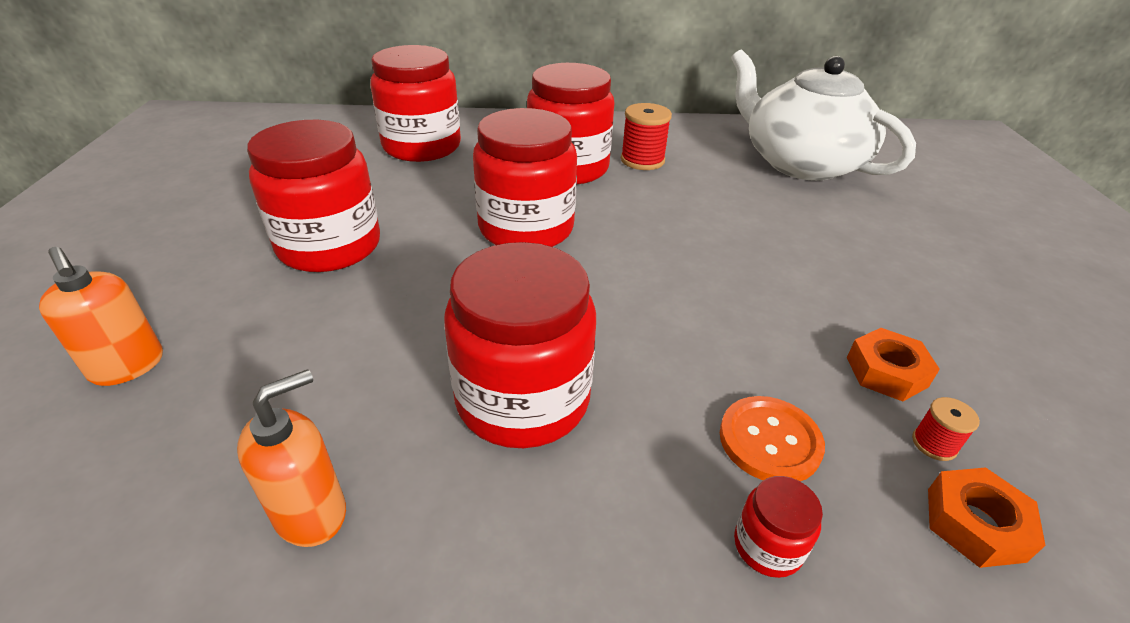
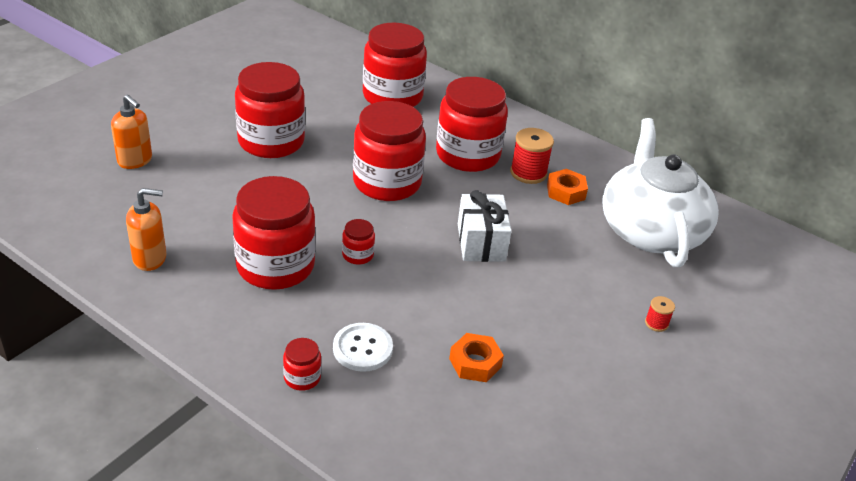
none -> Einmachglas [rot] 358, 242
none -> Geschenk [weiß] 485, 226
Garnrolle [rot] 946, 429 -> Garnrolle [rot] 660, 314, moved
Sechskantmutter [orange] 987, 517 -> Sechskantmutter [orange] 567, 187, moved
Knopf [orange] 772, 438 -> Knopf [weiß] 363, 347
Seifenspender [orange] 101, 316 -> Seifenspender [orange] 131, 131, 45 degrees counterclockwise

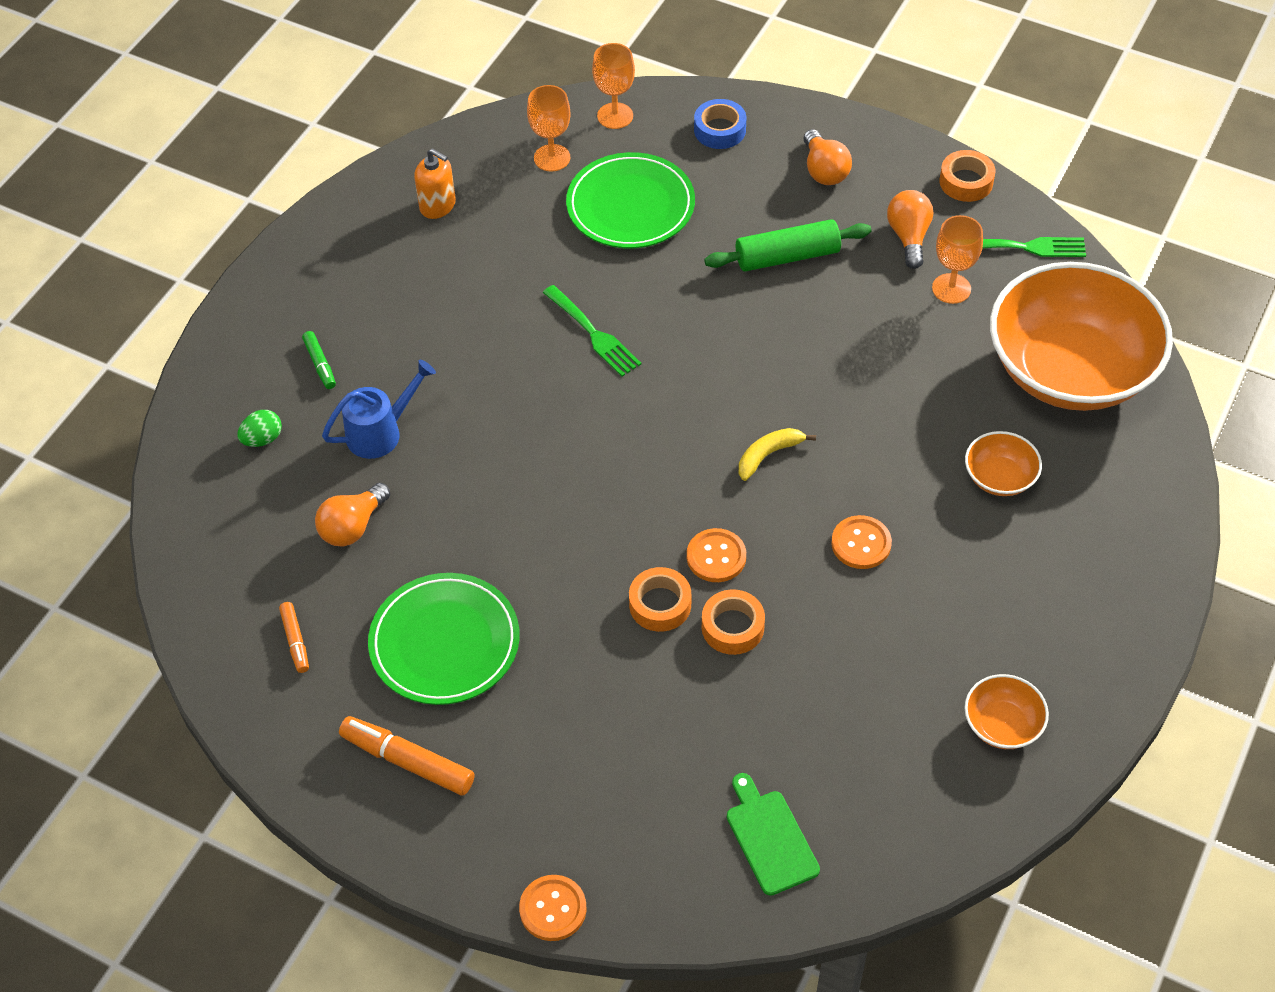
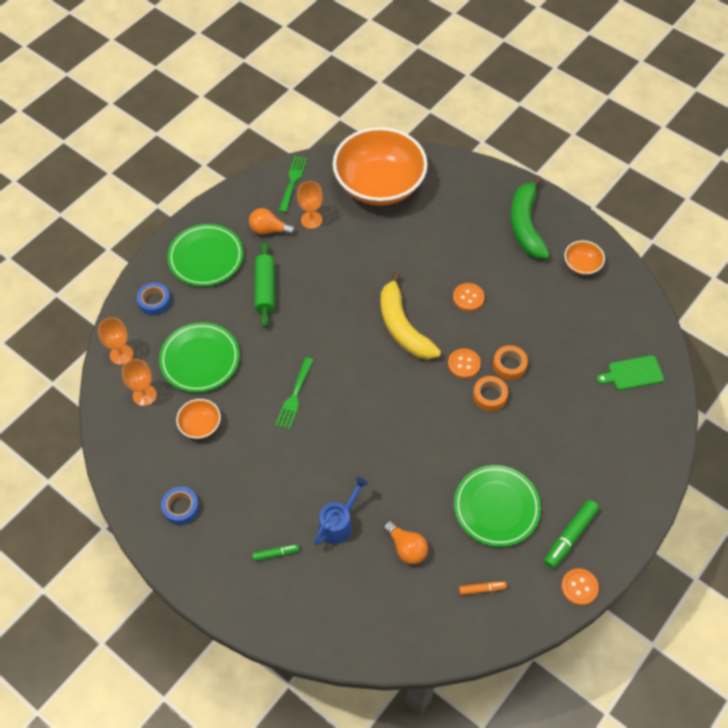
Ei [grün] 260, 428 -> none
Seifenspender [orange] 435, 183 -> none
Klebeband [orange] 967, 176 -> none
none -> Klebeband [blau] 180, 506
none -> Banane [grün] 530, 217
Knopf [orange] 552, 908 -> Knopf [orange] 580, 586, moved
Schüssel [orange] 1003, 463 -> Schüssel [orange] 198, 419, moved
Glühbirne [orange] 827, 157 -> Teller [grün] 205, 255
Filzstift [orange] 407, 755 -> Filzstift [grün] 571, 534
Gießkanne [blau] 379, 409 -> Gießkanne [blau] 341, 511, 60 degrees clockwise
Gabel [grün] 592, 331 -> Gabel [grün] 294, 393, 135 degrees clockwise
Banane [gelb] 777, 454 -> Banane [gelb] 411, 315, x2.11

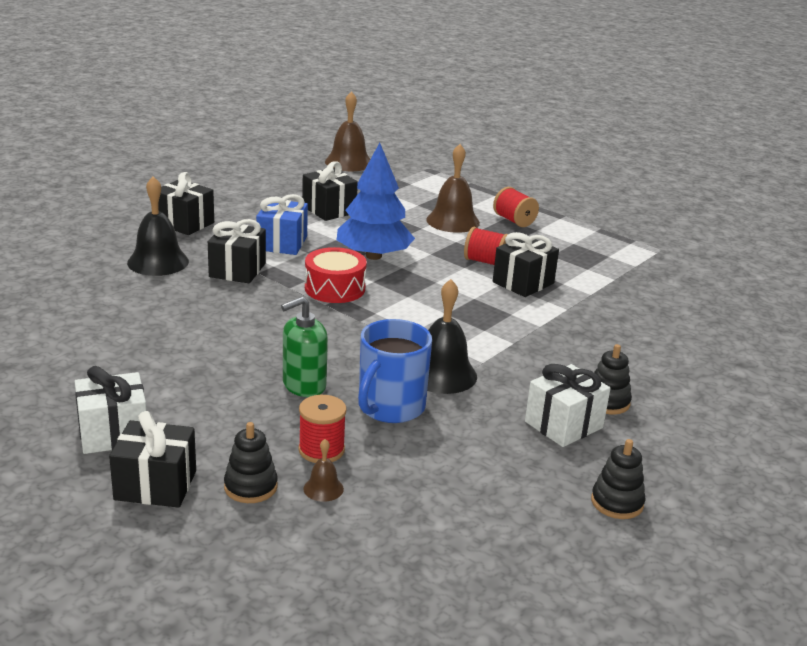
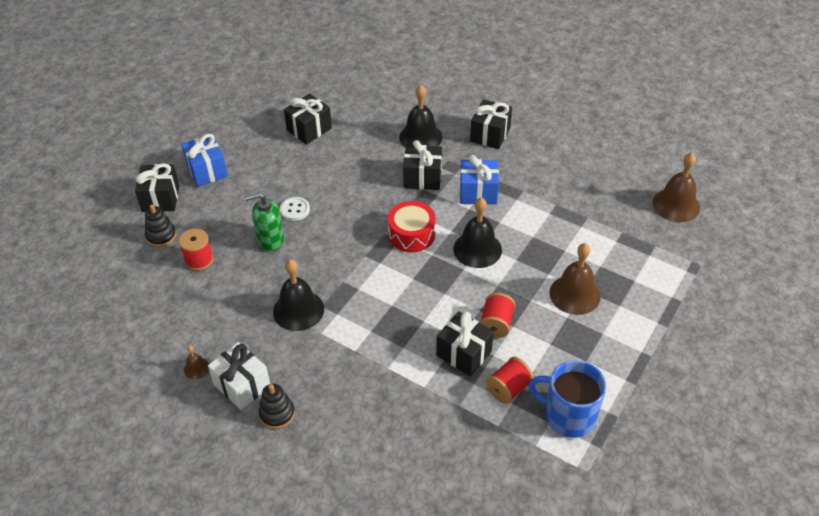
Stapelspielzeug [schwarz] 618, 479 -> none
none -> Knopf [weiß] 295, 209
Geschenk [schwarz] 330, 191 -> Geschenk [schwarz] 308, 119, moved
Glocke [braun] 323, 470 -> Glocke [braun] 196, 362, moved
Tasse [blau] 395, 371 -> Tasse [blau] 567, 399, moved
Garnrolle [rot] 516, 207 -> Garnrolle [rot] 510, 380, moved
Baum [blau] 376, 201 -> Glocke [schwarz] 477, 233
Geschenk [weiß] 111, 410 -> Geschenk [blau] 204, 160
Seifenspender [grün] 304, 347 -> Seifenspender [grün] 264, 222, 60 degrees counterclockwise

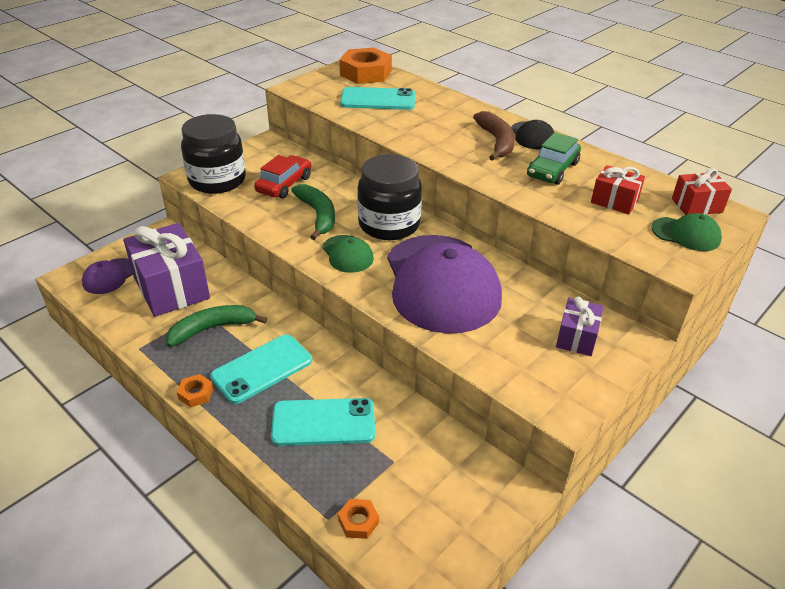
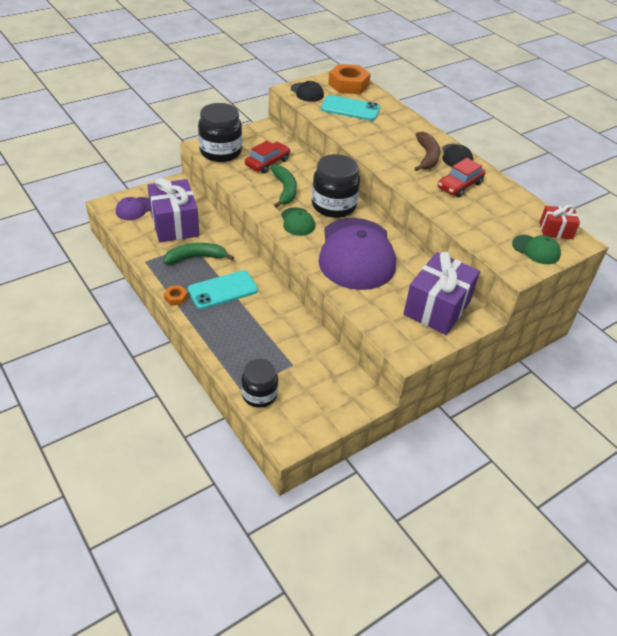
Handy [türkis] 323, 422 -> none
Geschenk [rot] 618, 189 -> none
none -> Kappe [schwarz] 307, 91
Sechskantmutter [orange] 358, 519 -> Einmachglas [schwarz] 259, 383
Auto [grün] 554, 158 -> Auto [rot] 462, 178
Geschenk [lila] 580, 326 -> Geschenk [lila] 441, 293, x1.92

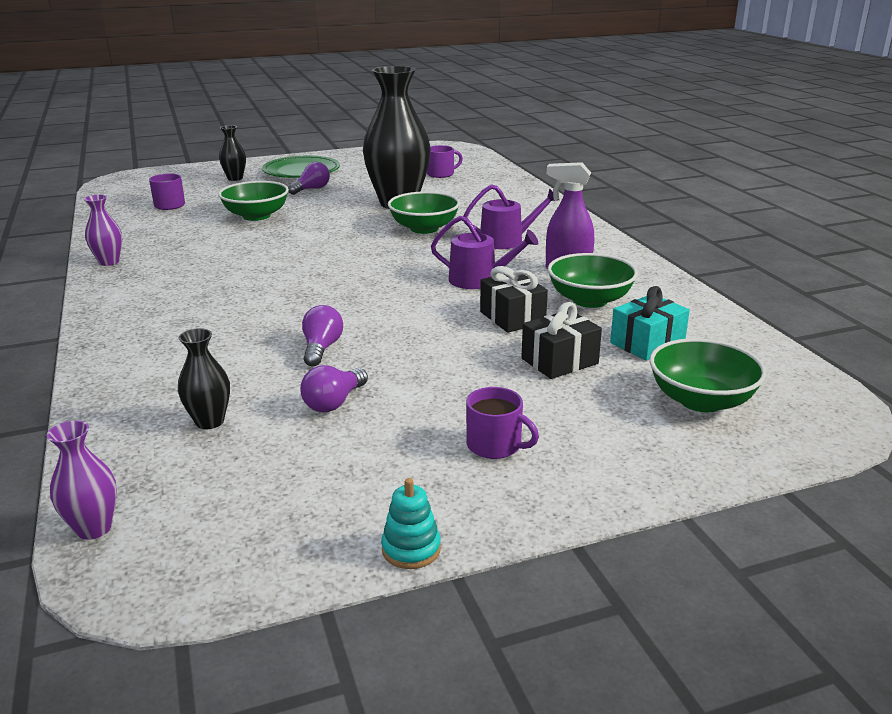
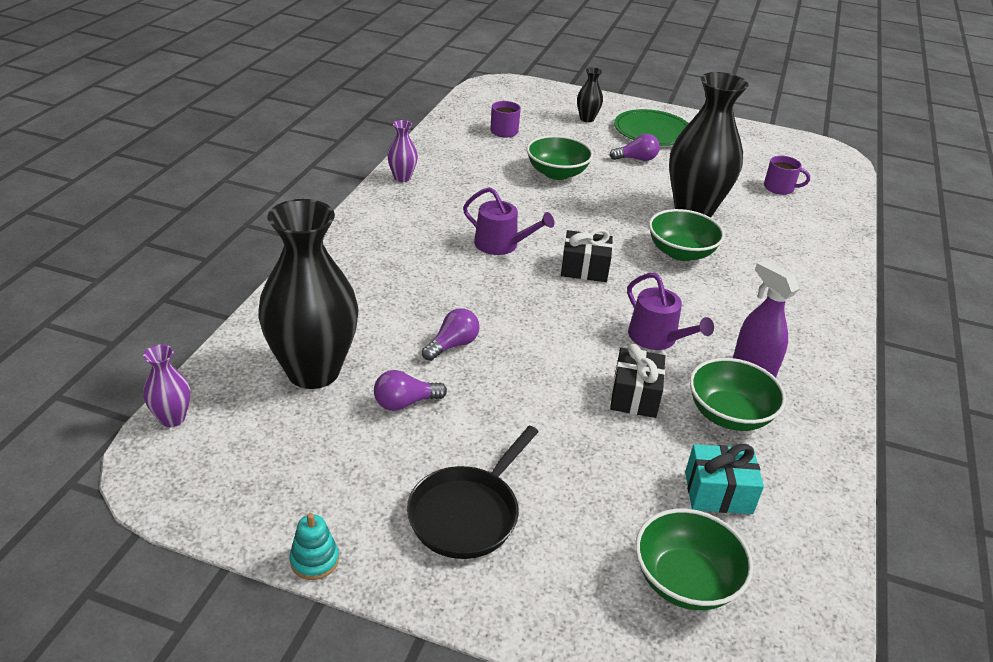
Gießkanne [lila] 509, 217 -> Gießkanne [lila] 508, 221, moved
Geschenk [schwarz] 561, 340 -> Geschenk [schwarz] 587, 255, moved
Tasse [lila] 502, 423 -> Pfanne [schwarz] 472, 492
Vase [schwarz] 204, 378 -> Vase [schwarz] 308, 294, x2.30

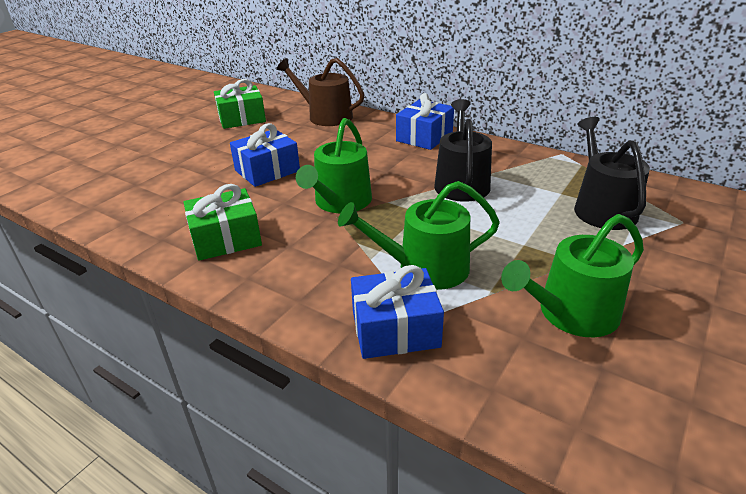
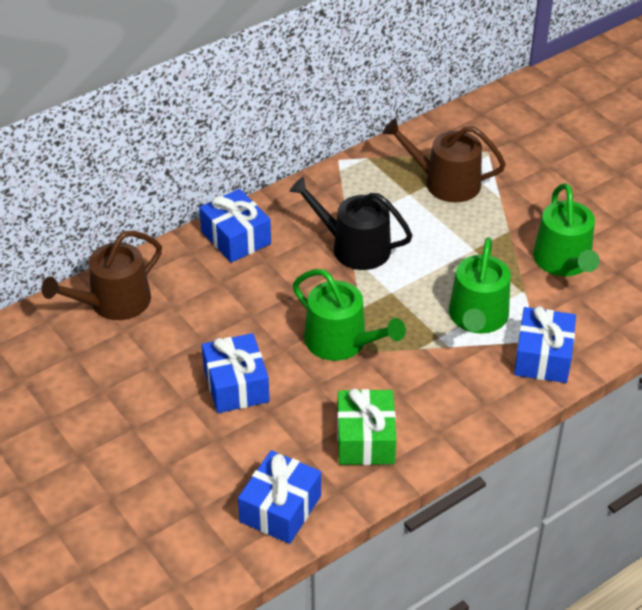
Geschenk [grün] 240, 104 -> none
none -> Geschenk [blau] 279, 497
Gießkanne [schwarz] 612, 173 -> Gießkanne [braun] 444, 160

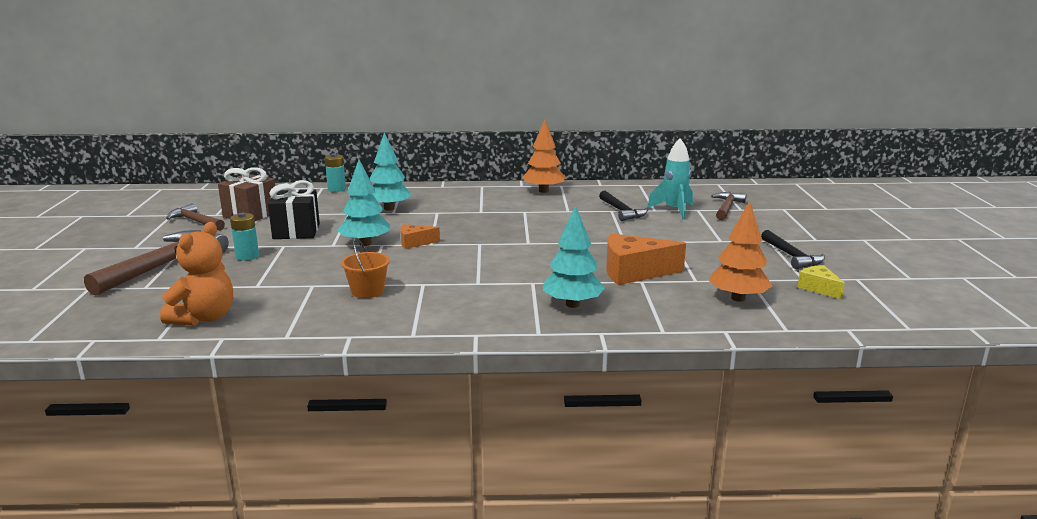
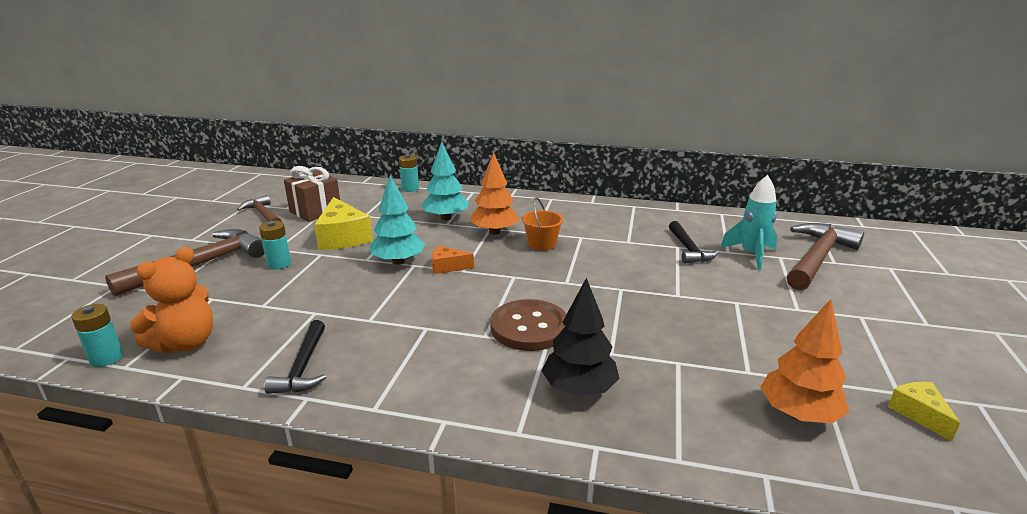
Käse [orange] 646, 259 -> none
none -> Batterie [türkis] 97, 335
none -> Knopf [braun] 528, 325
Eimer [orange] 365, 268 -> Eimer [orange] 543, 224, moved
Baum [orange] 543, 156 -> Baum [orange] 494, 193, moved
Hammer [schwarz] 793, 249 -> Hammer [schwarz] 295, 357, moved
Geschenk [schwarz] 294, 209 -> Käse [gelb] 343, 223
Baum [türkis] 574, 256 -> Baum [schwarz] 580, 337
Hammer [braun] 729, 206 -> Hammer [braun] 825, 256, x1.69

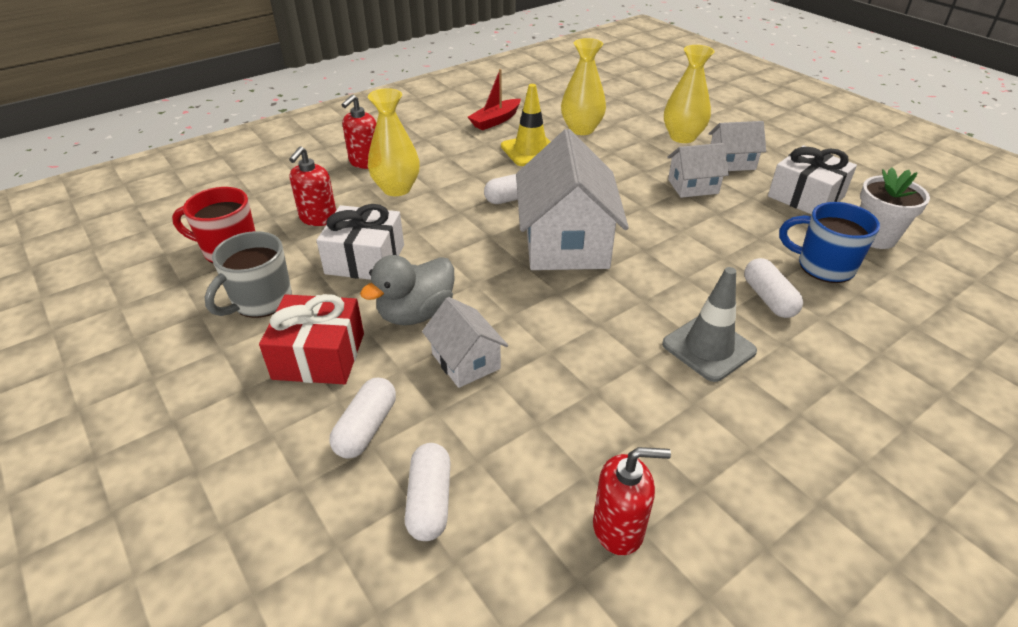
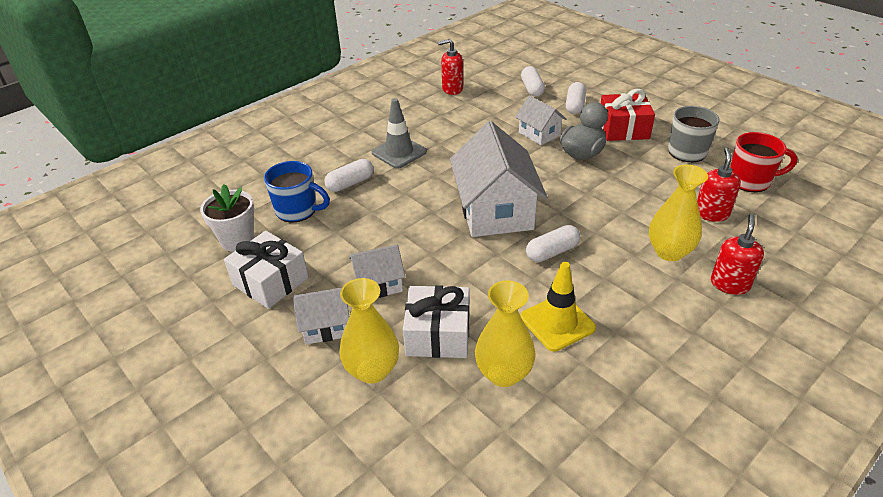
Boot [rot] 494, 99 -> none
Geschenk [weiß] 360, 242 -> Geschenk [weiß] 436, 321, moved
Kapsel [weiß] 773, 288 -> Kapsel [weiß] 349, 175, 75 degrees clockwise

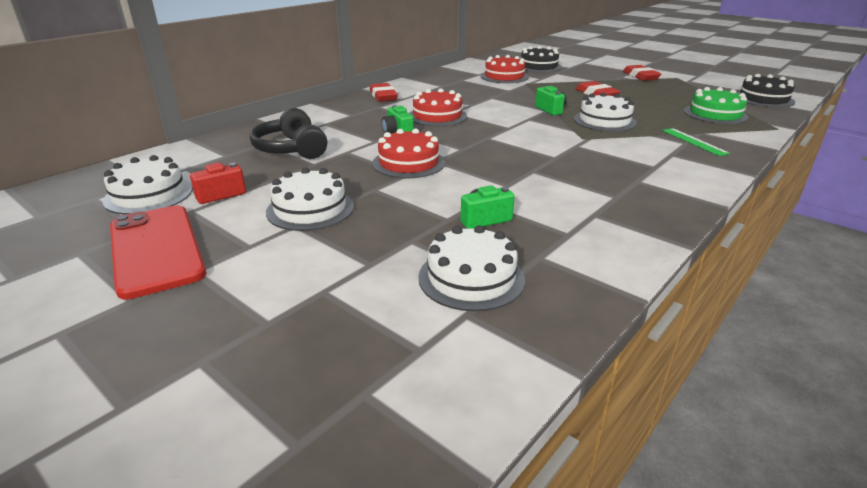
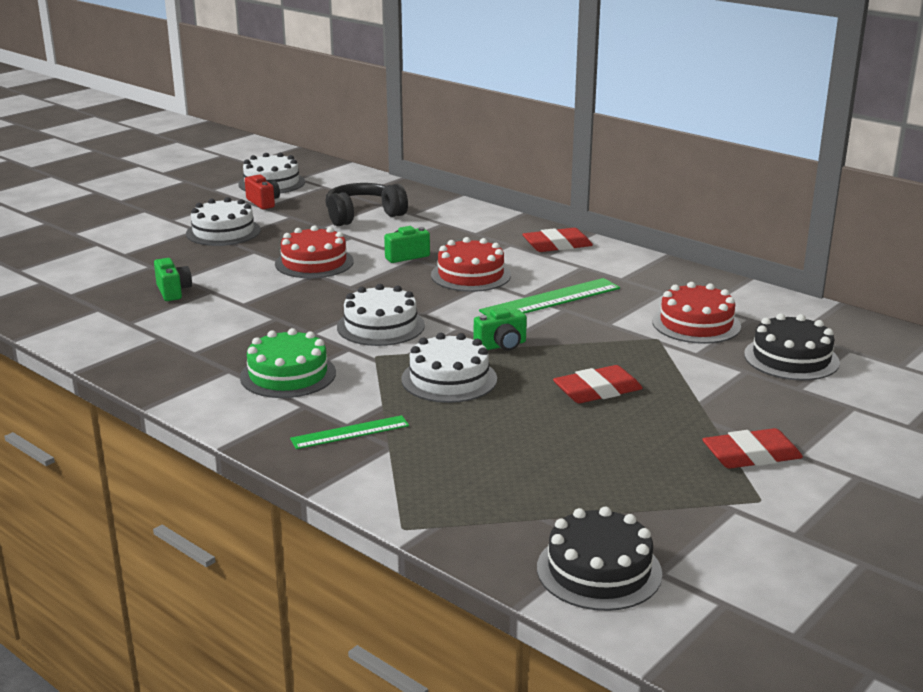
Handy [rot] 158, 252 -> none
none -> Lineal [grün] 549, 296
Kuchen [weiß] 471, 268 -> Kuchen [weiß] 381, 315, moved
Kuchen [grün] 716, 105 -> Kuchen [grün] 288, 363, moved

